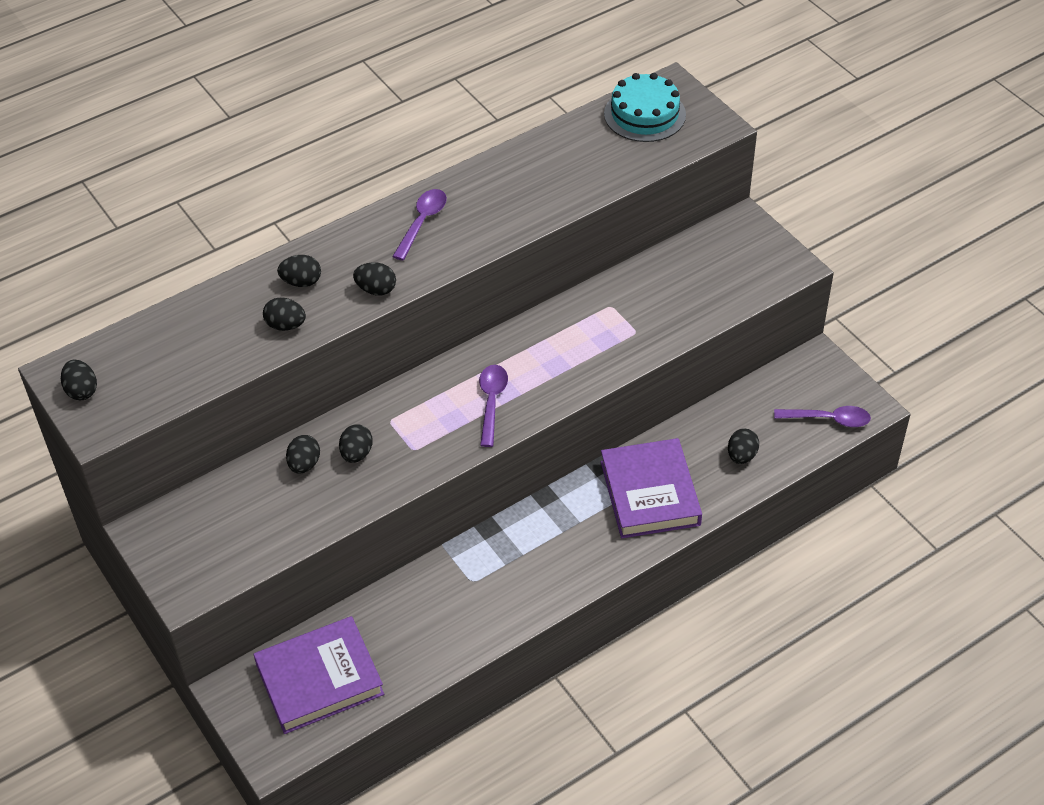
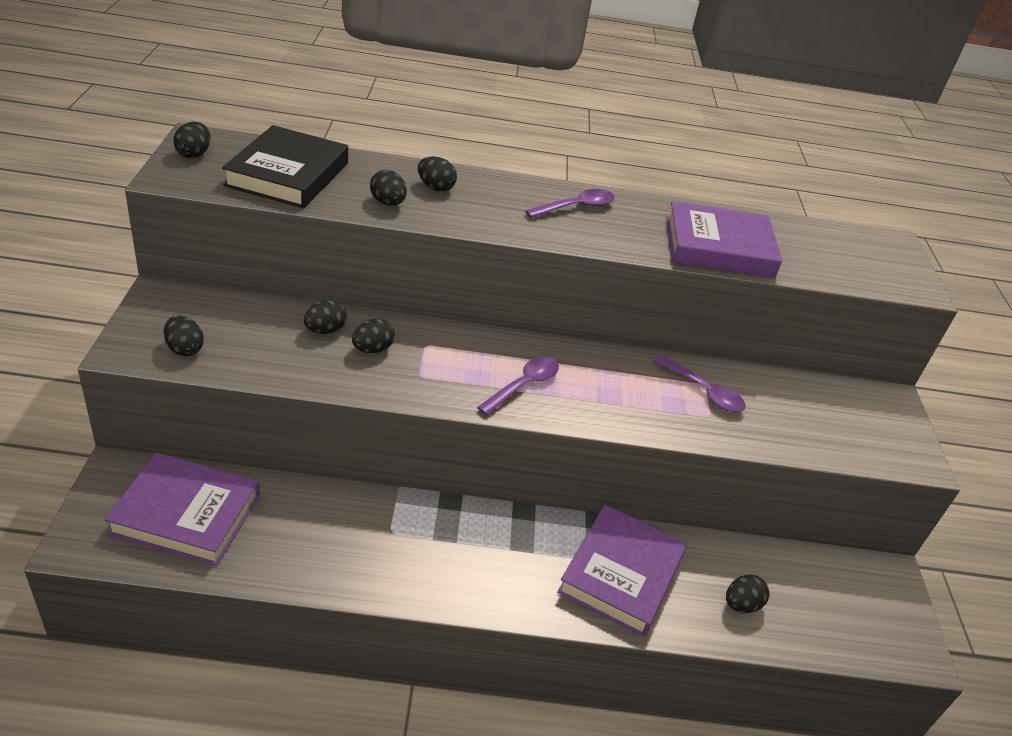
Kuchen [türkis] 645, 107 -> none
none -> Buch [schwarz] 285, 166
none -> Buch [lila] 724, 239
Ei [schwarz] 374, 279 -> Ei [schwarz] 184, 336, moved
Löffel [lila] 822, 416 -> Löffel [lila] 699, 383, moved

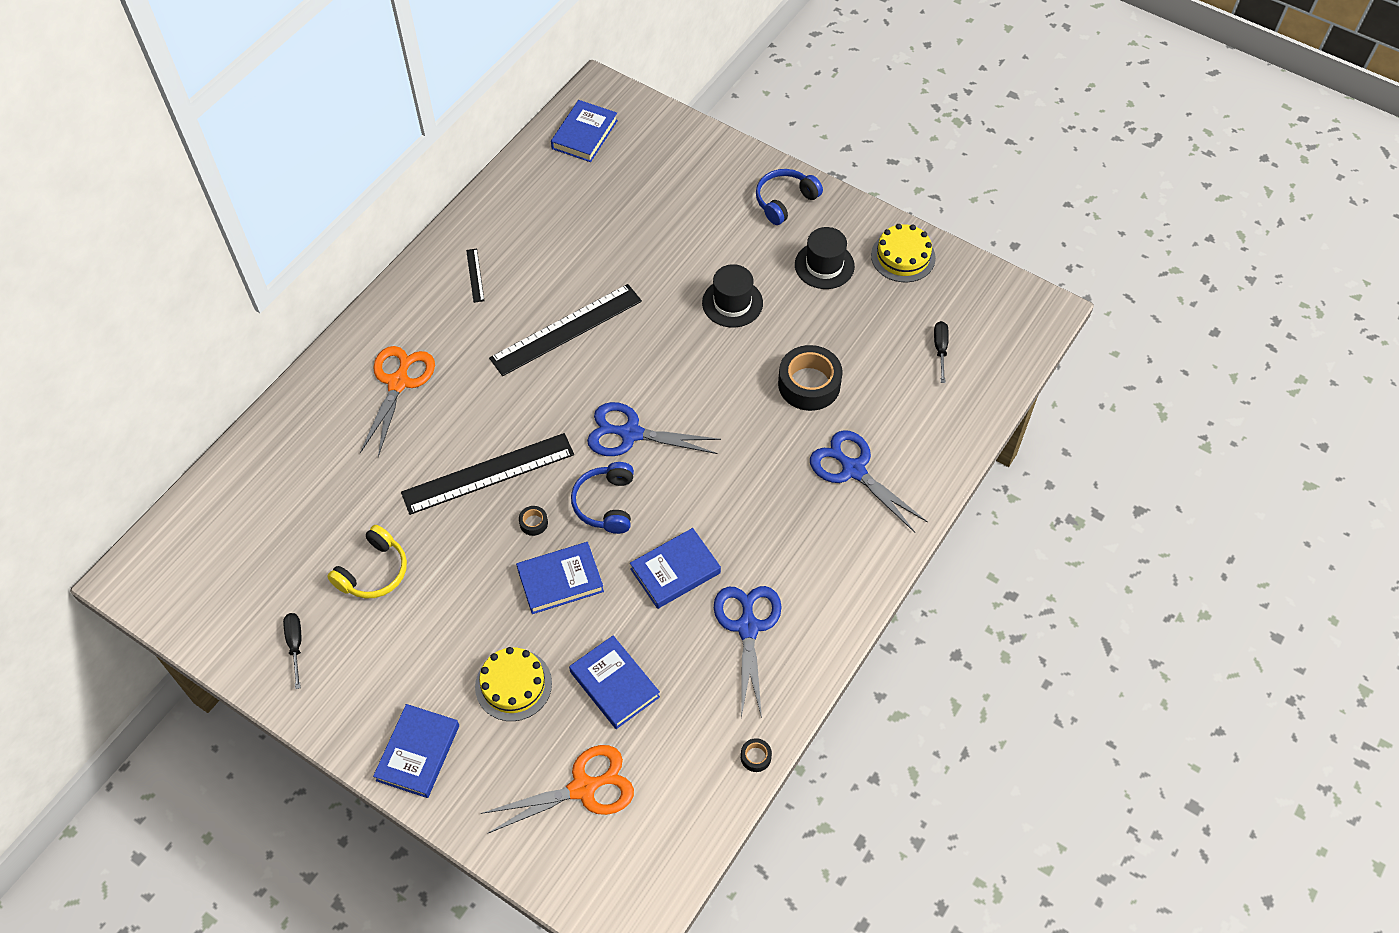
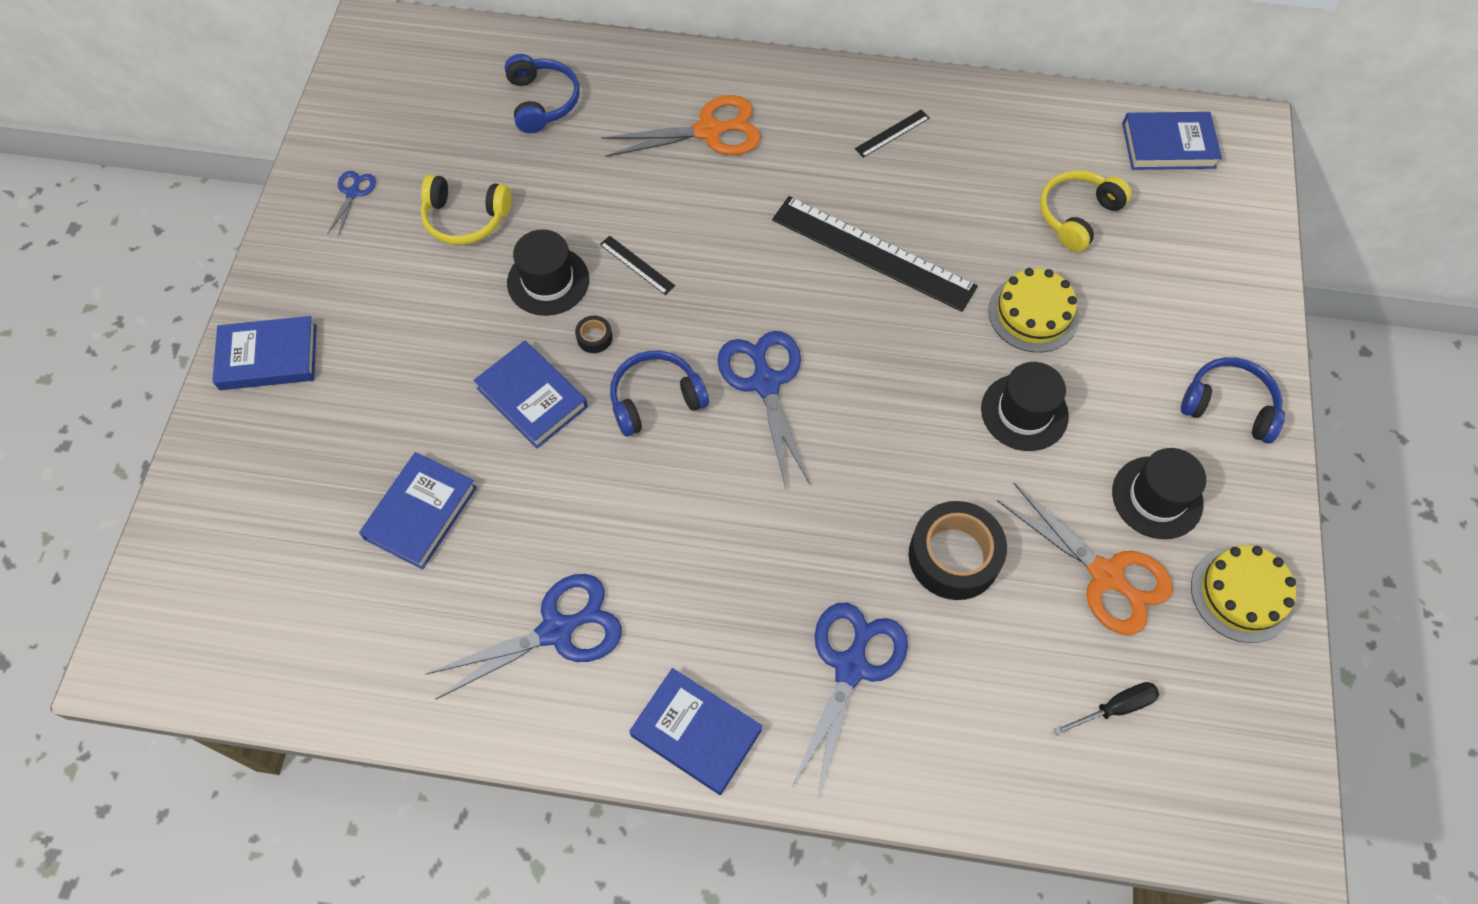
Klebeband [schwarz] 756, 755 -> none
none -> Kopfhörer [blau] 542, 93
none -> Hut [schwarz] 548, 272
none -> Kopfhörer [gelb] 1086, 211
Kuchen [gelb] 513, 684 -> Kuchen [gelb] 1033, 310, moved
Schere [orange] 557, 789 -> Schere [orange] 1085, 559, moved
Buch [blau] 675, 568 -> Buch [blau] 695, 731, moved
Schraubenzieher [schwarz] 292, 651 -> Schere [blau] 351, 204
Lineal [schwarz] 487, 474 -> Lineal [schwarz] 637, 265, x0.42

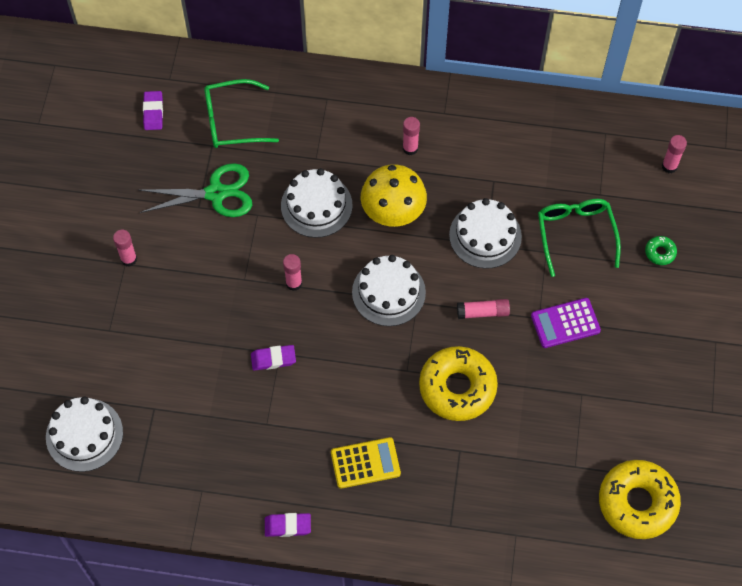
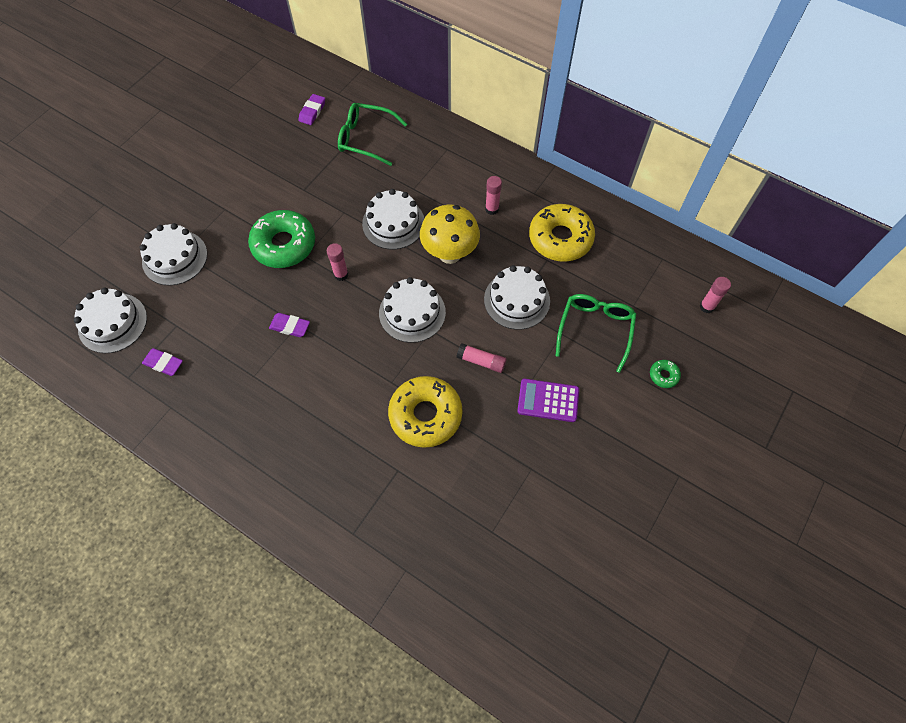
Klebestift [rosa] 125, 248 -> none
Schere [grün] 195, 190 -> none
Taschenrechner [gelb] 366, 463 -> none
none -> Kuchen [weiß] 173, 254
none -> Donut [grün] 281, 239
Radiergummi [lila] 288, 525 -> Radiergummi [lila] 162, 362, moved
Donut [gelb] 640, 499 -> Donut [gelb] 562, 233, moved

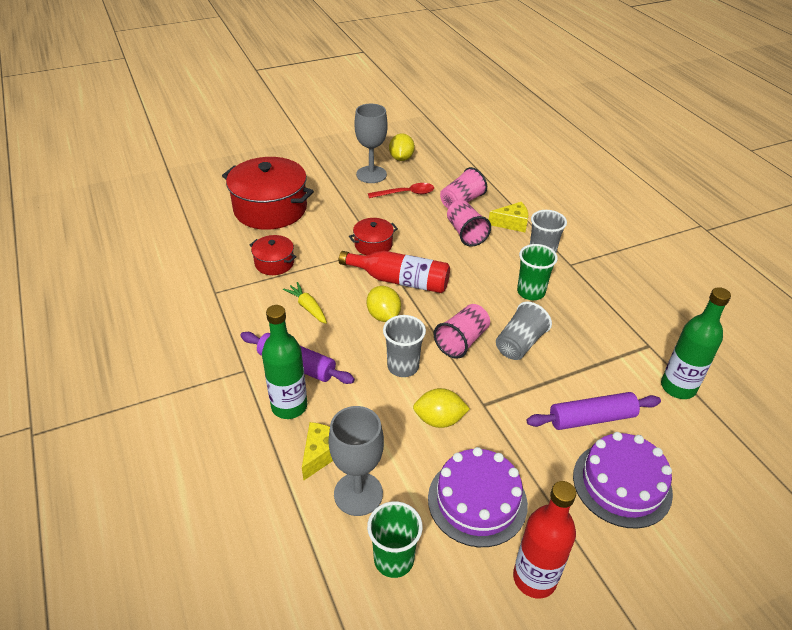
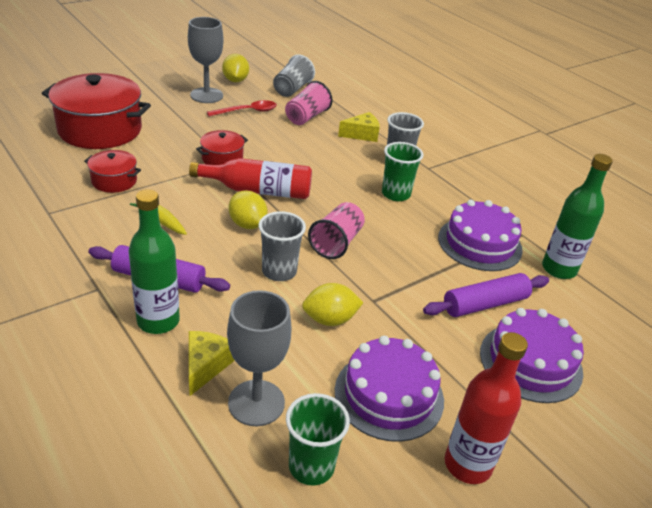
Becher [rosa] 469, 223 -> none
none -> Kuchen [lila] 480, 235
Becher [grau] 524, 331 -> Becher [grau] 294, 75, moved

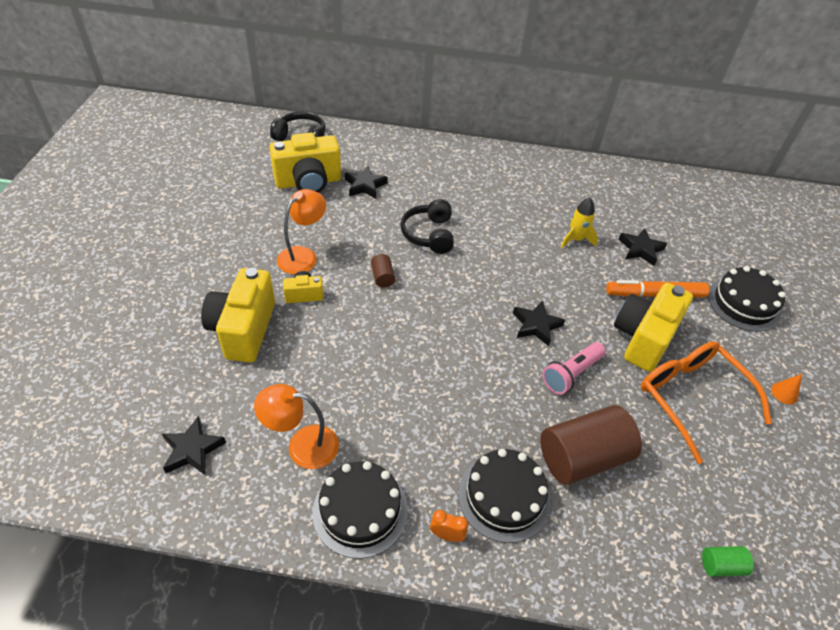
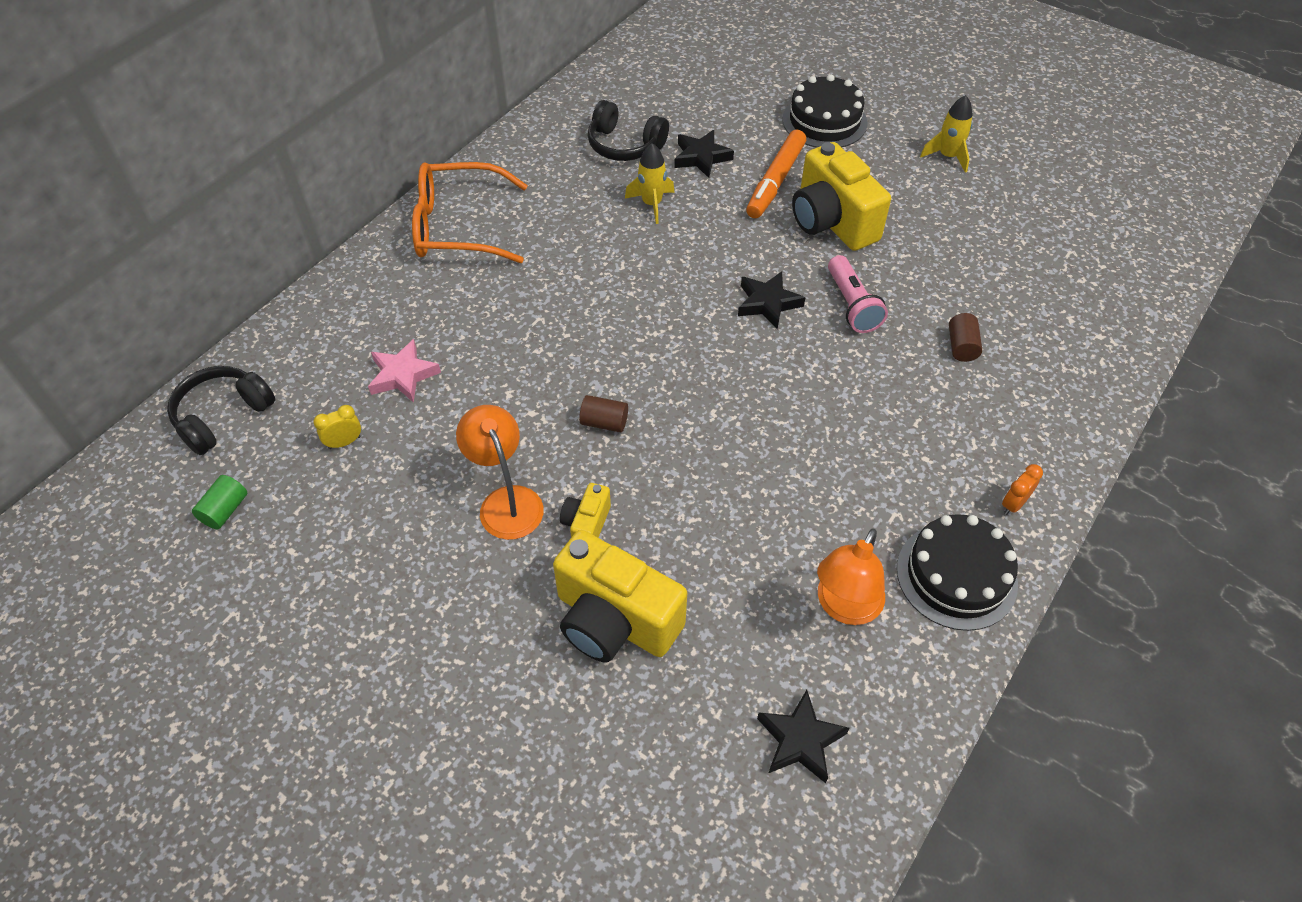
Kuchen [schwarz] 504, 496 -> none
Kopfhörer [schwarz] 427, 226 -> Kopfhörer [schwarz] 628, 130, moved
Brille [orange] 706, 402 -> Brille [orange] 470, 212, moved
Vollzylinder [grün] 728, 561 -> Vollzylinder [grün] 219, 502, moved
Kamera [gelb] 305, 163 -> Wecker [gelb] 337, 427
Kegel [orange] 786, 389 -> Rakete [gelb] 946, 134
Stern [schwarz] 366, 182 -> Stern [rosa] 404, 371
Vollzylinder [braun] 591, 445 -> Vollzylinder [braun] 965, 337, x0.44

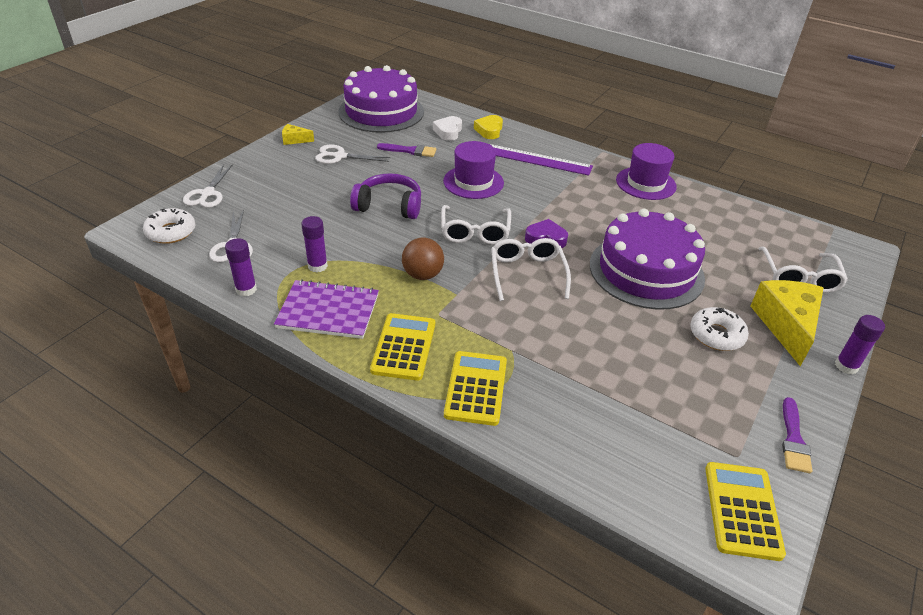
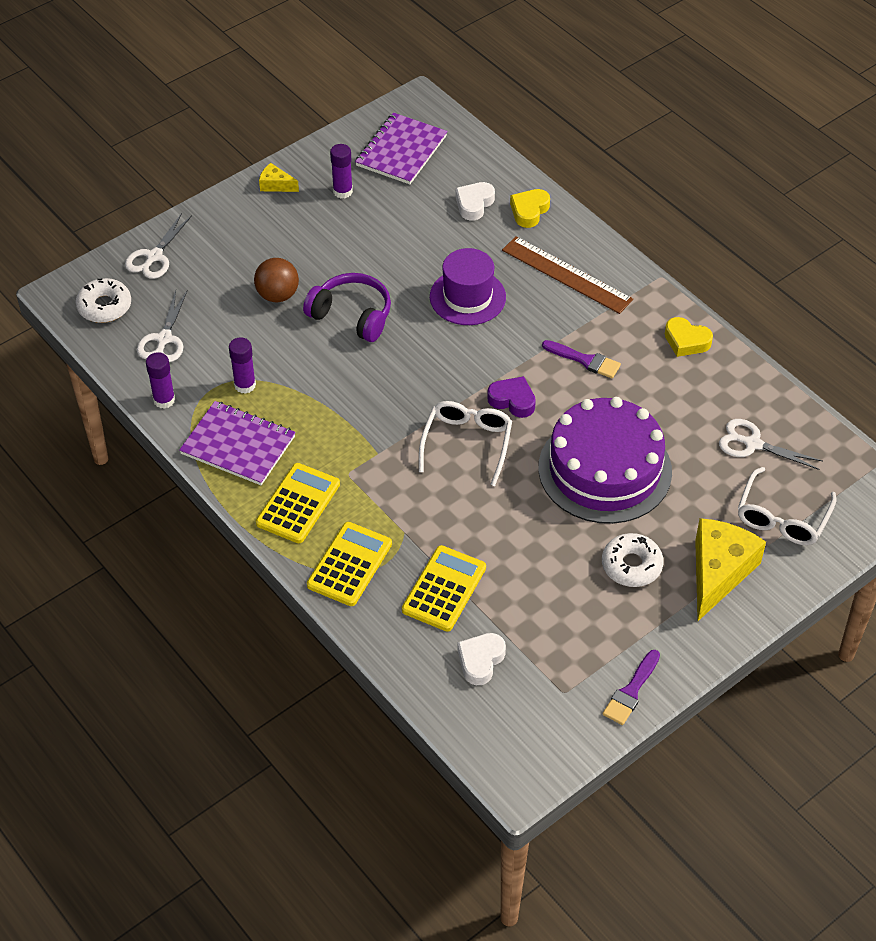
Brille [weiß] 476, 225 -> none
none -> Herz [weiß] 481, 659
Schere [weiß] 353, 154 -> Schere [weiß] 771, 444, moved
Pinsel [lila] 406, 150 -> Pinsel [lila] 581, 359, moved
Ball [braun] 423, 259 -> Ball [braun] 276, 280, moved
Taschenrechner [gelb] 745, 511 -> Taschenrechner [gelb] 444, 588, moved
Klebestift [lila] 860, 344 -> Klebestift [lila] 341, 171, moved
Kuchen [lila] 381, 99 -> Notizbuch [lila] 401, 148
Hut [lila] 646, 171 -> Herz [gelb] 689, 337
Lineal [lila] 541, 160 -> Lineal [braun] 567, 275

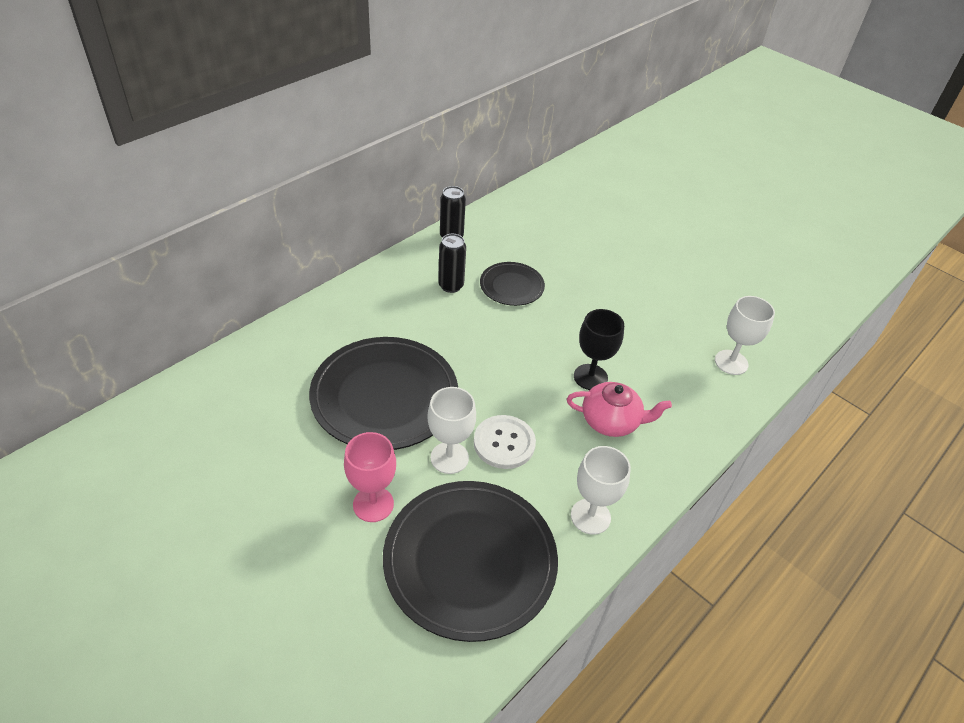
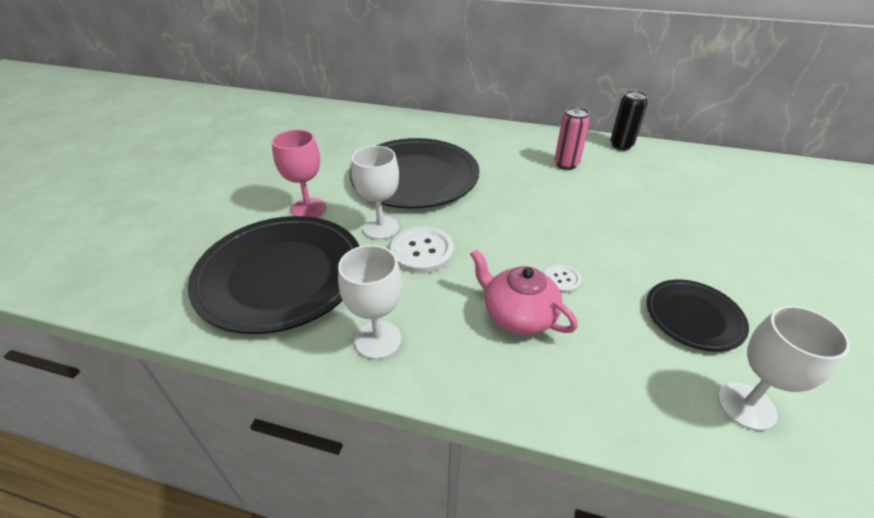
Teller [schwarz] 512, 284 -> Teller [schwarz] 697, 316, moved
Kelch [schwarz] 599, 349 -> Knopf [weiß] 563, 278
Dose [schwarz] 452, 263 -> Dose [rosa] 572, 138
Teekanne [rosa] 619, 409 -> Teekanne [rosa] 524, 292, 150 degrees clockwise

